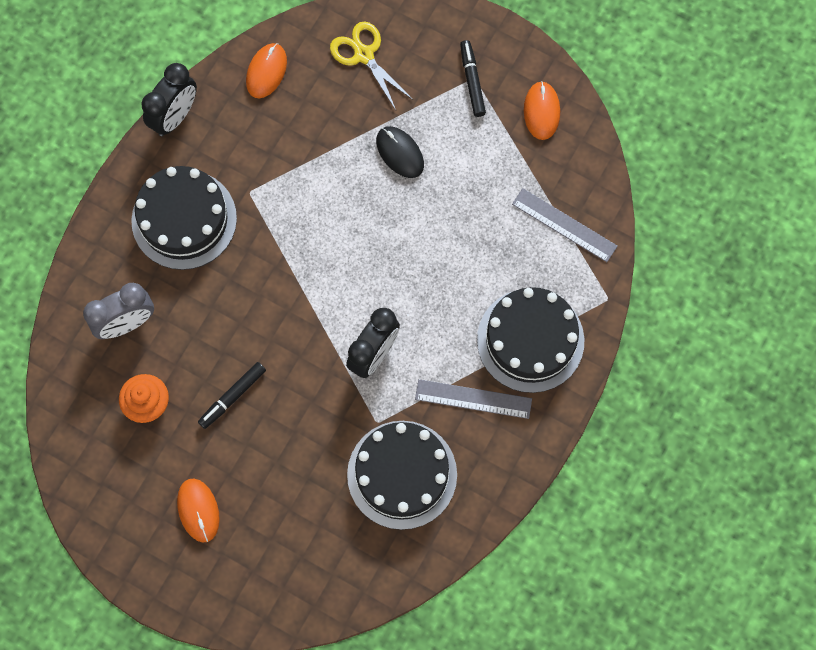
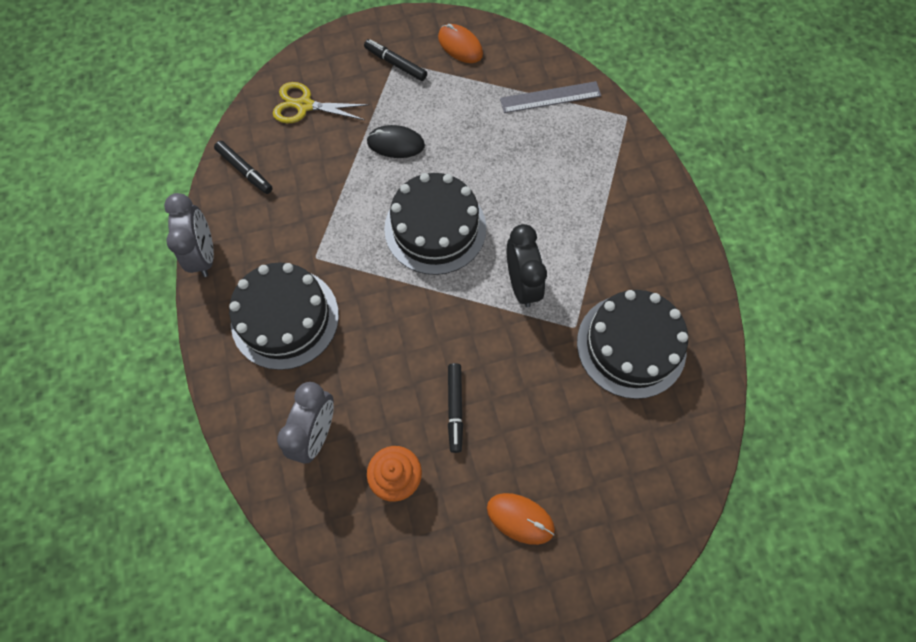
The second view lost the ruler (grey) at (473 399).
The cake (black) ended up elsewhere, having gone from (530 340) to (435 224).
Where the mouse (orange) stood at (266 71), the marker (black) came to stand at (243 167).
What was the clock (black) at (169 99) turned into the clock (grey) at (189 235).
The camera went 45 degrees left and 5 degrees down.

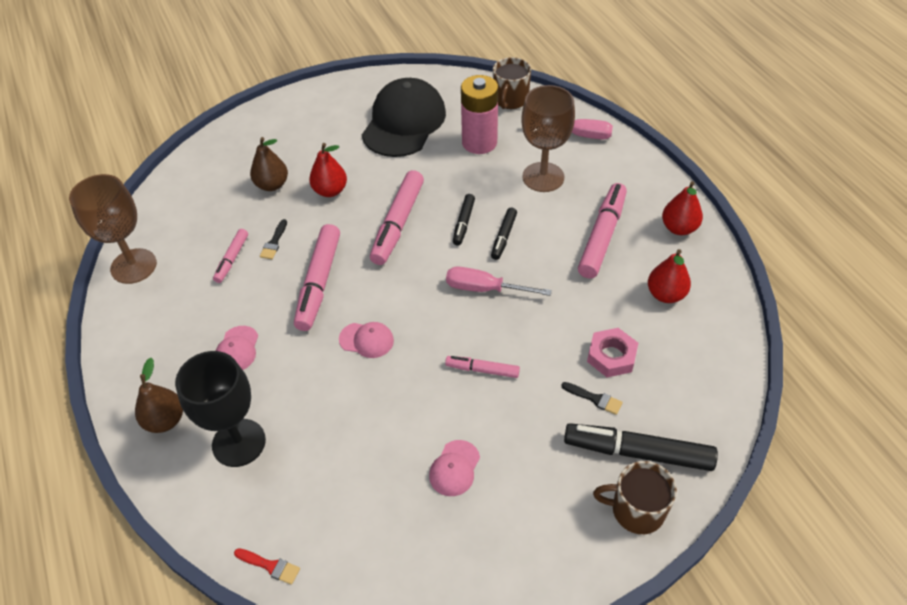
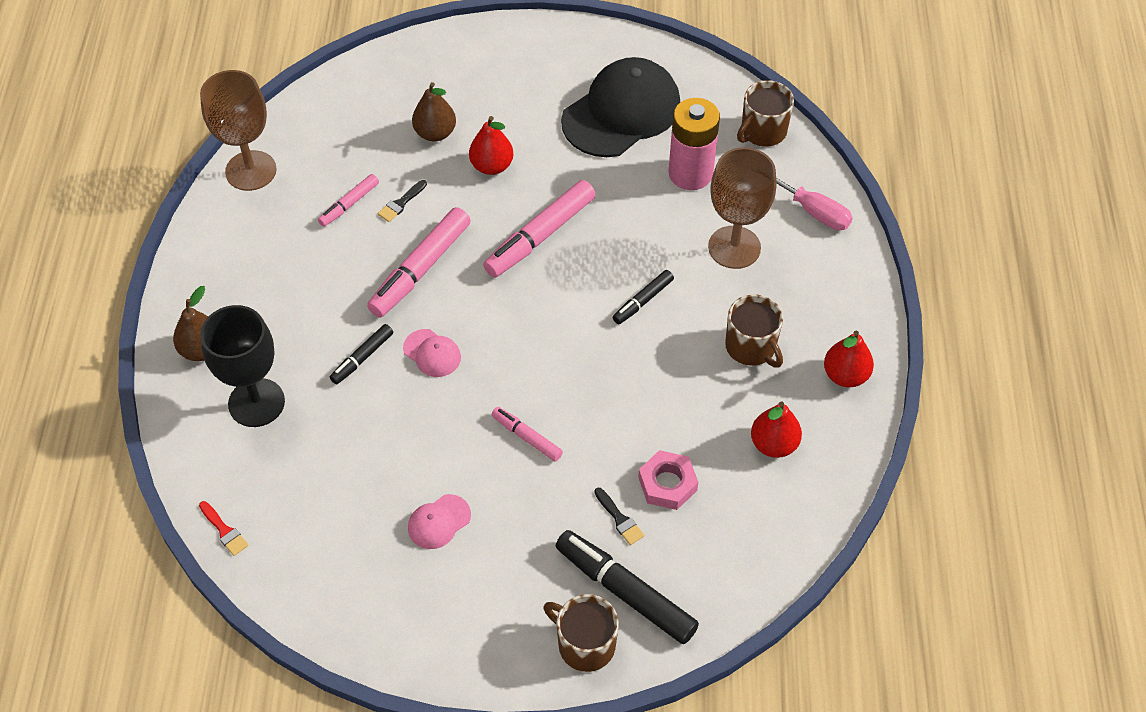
The second view lost the cap (pink) at (237 348).
The second view lost the screwdriver (pink) at (499 281).
The marker (black) ended up elsewhere, having gone from (464 220) to (361 354).
Where the marker (pink) stood at (602 231), the mug (brown) came to stand at (754 331).
The camera went 25 degrees right and 5 degrees up.

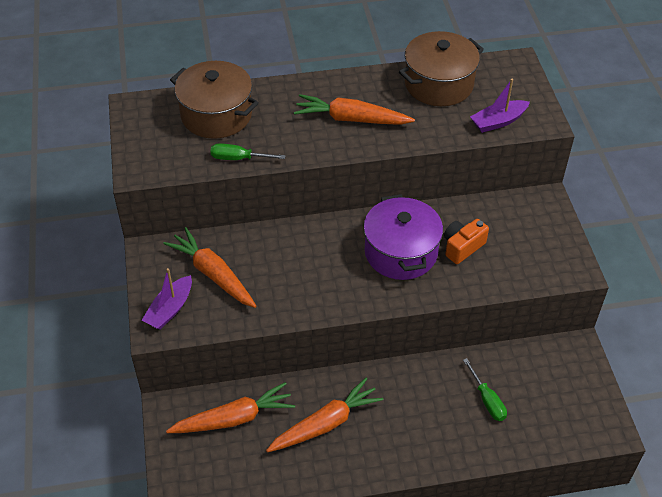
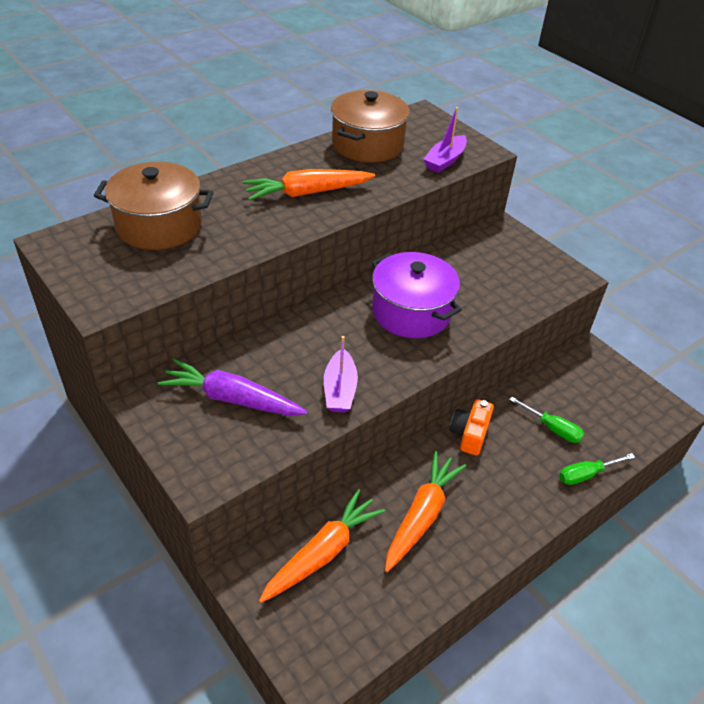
The boat (purple) ended up elsewhere, having gone from (166 298) to (341 374).
The screwdriver (green) ended up elsewhere, having gone from (248 151) to (597 469).
The camera (orange) ended up elsewhere, having gone from (466 241) to (472 427).
What was the carrot (orange) at (210 267) turned into the carrot (purple) at (233 387).
The camera went 30 degrees left and 5 degrees down.

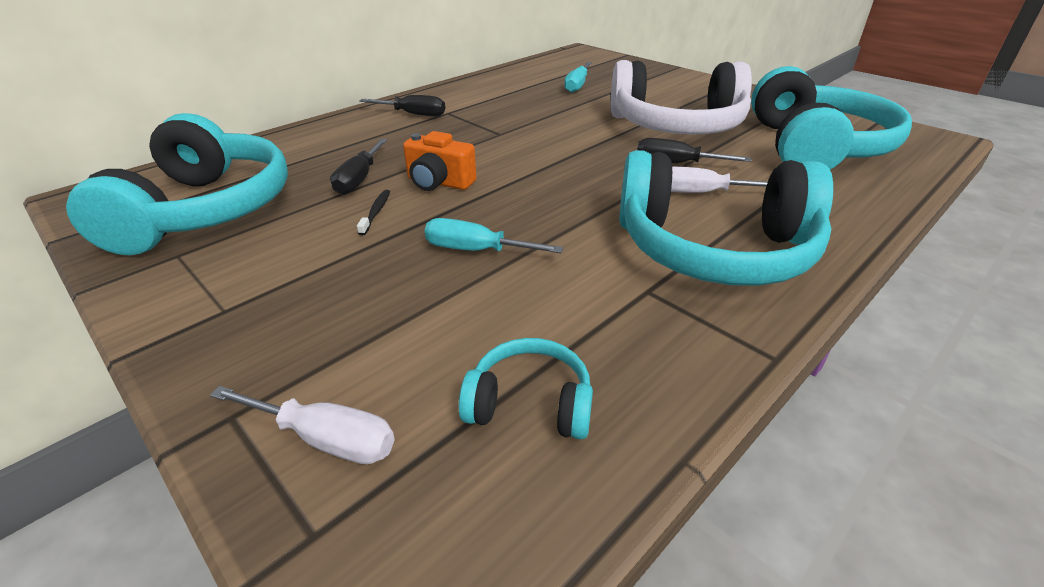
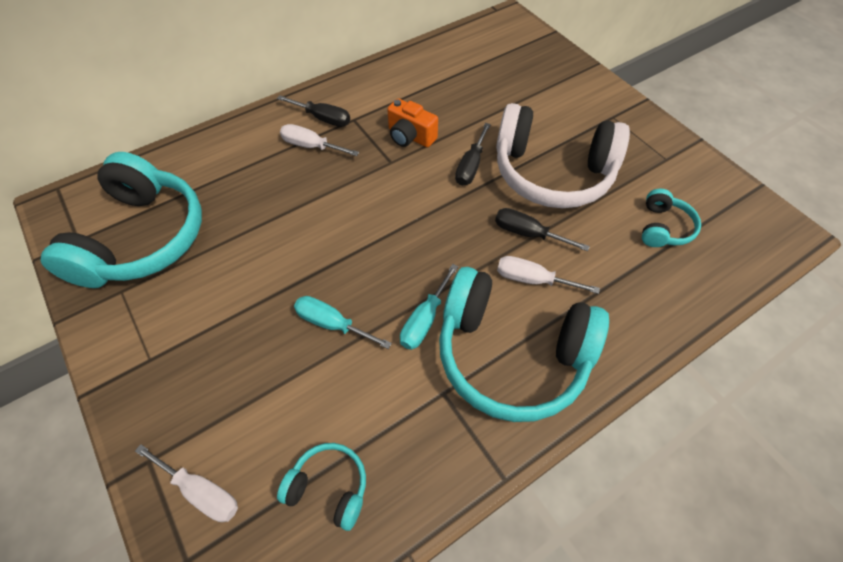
The second view lost the toothbrush (black) at (373 212).
The second view gained the screwdriver (white) at (319 140).
The screwdriver (black) ended up elsewhere, having gone from (358 167) to (473 154).
The camera (orange) ended up elsewhere, having gone from (439 161) to (412 122).
The screwdriver (turquoise) ended up elsewhere, having gone from (578 77) to (429 307).
The size of the headphones (turquoise) at (831 117) changed by a factor of 0.45.
The camera went 10 degrees right and 20 degrees up.

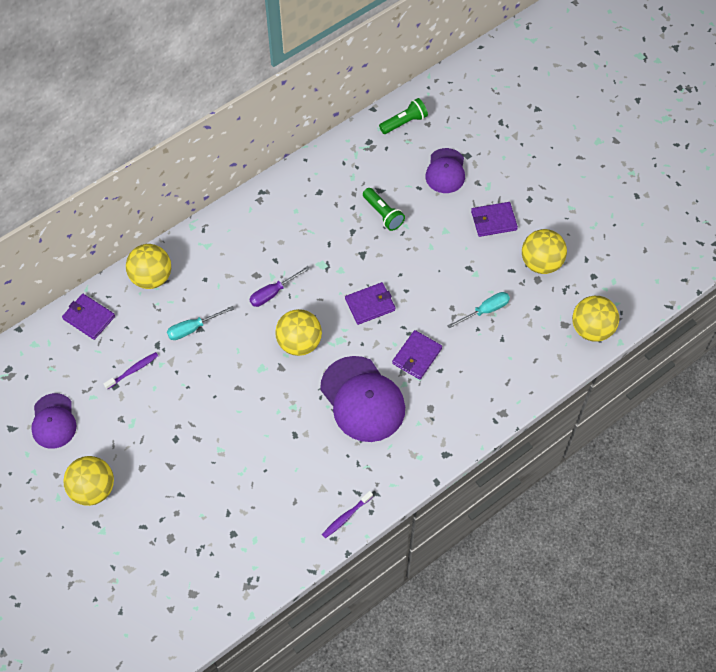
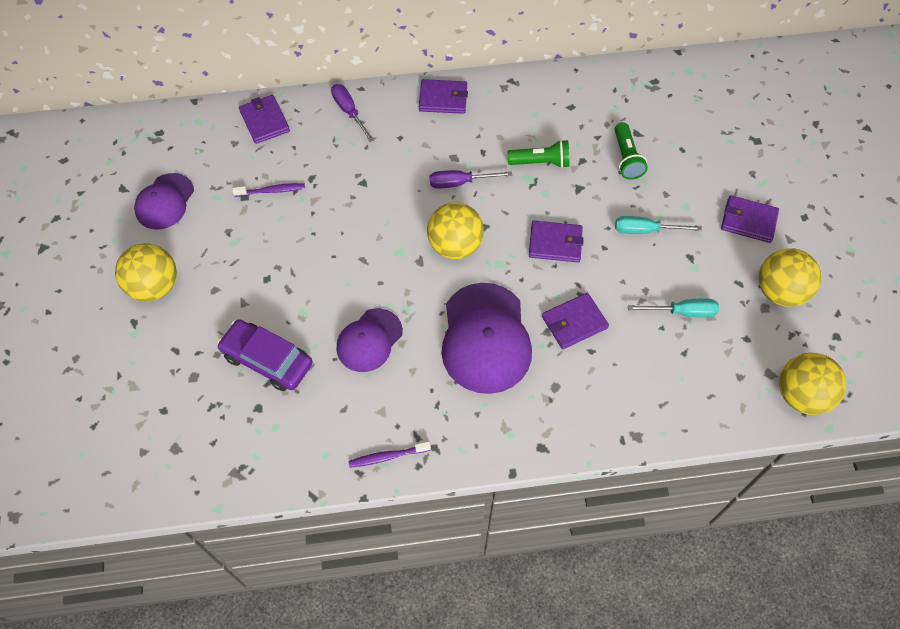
The second view gained the car (purple) at (265 355).
The second view gained the wallet (purple) at (443 96).
The screwdriver (turquoise) ended up elsewhere, having gone from (200 323) to (658 225).
The flashlight (green) ended up elsewhere, having gone from (403 116) to (538 154).
The cap (purple) ended up elsewhere, having gone from (445 170) to (369 340).
Where the ball (yellow) stood at (148 266), the screwdriver (purple) came to stand at (352 113).
The camera went 30 degrees right and 0 degrees up.

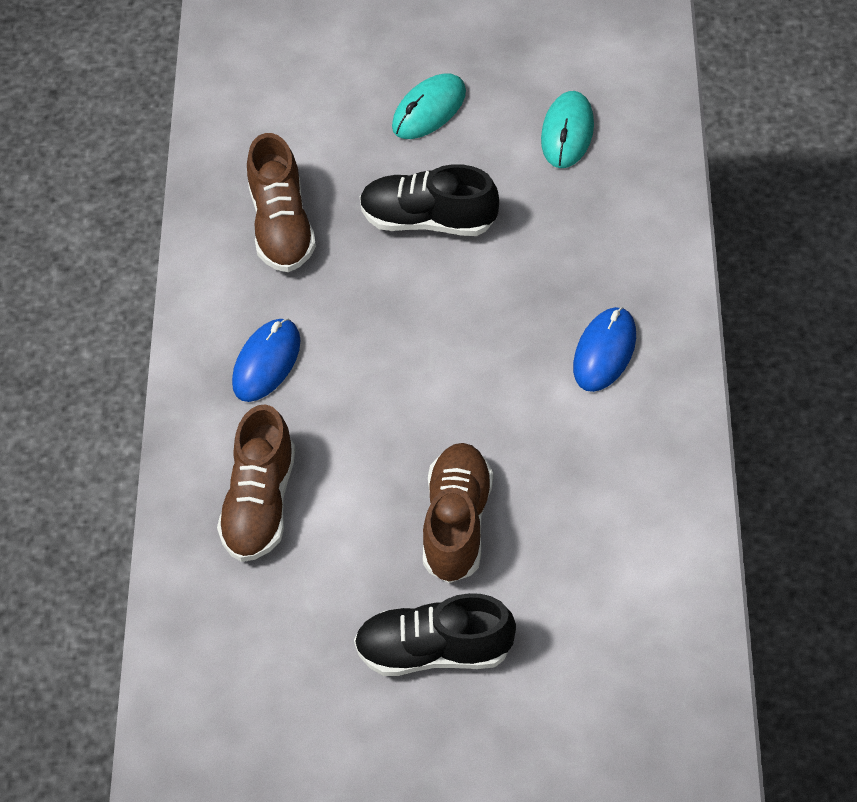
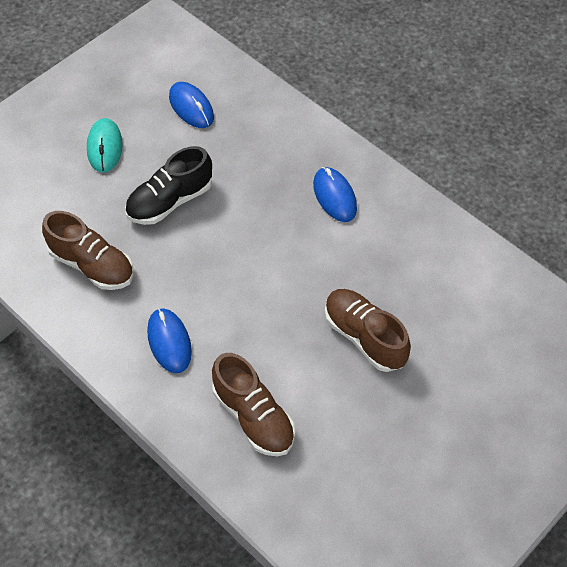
The second view lost the shoe (black) at (435 634).
What was the mouse (turquoise) at (567 129) turned into the mouse (blue) at (191 105).
The camera went 50 degrees left and 0 degrees up.

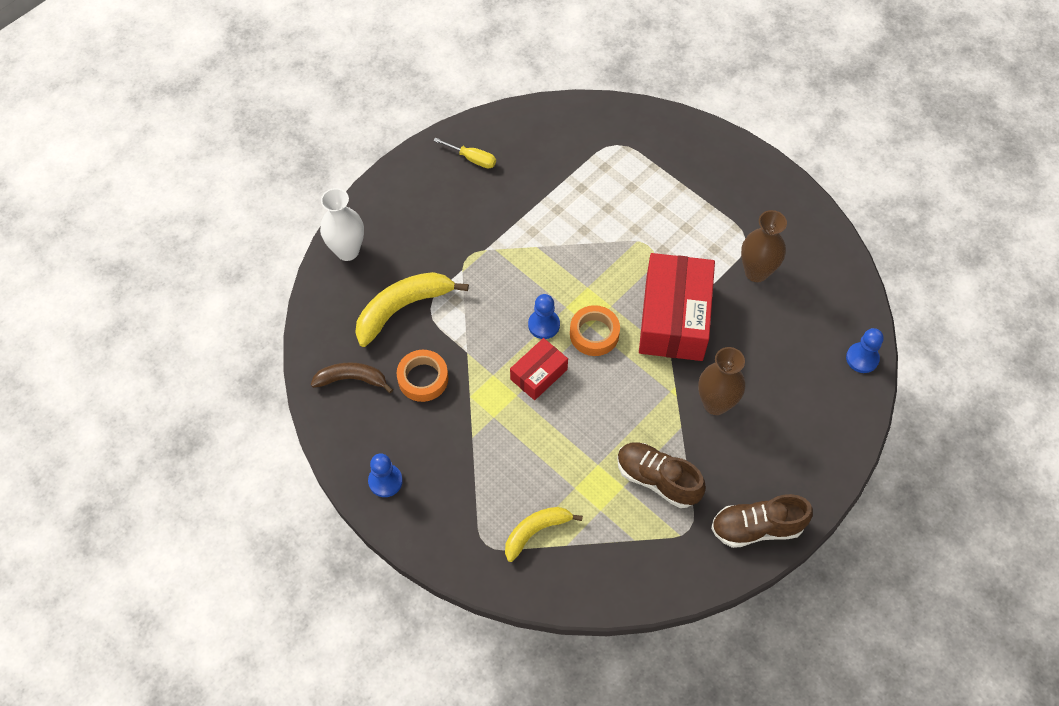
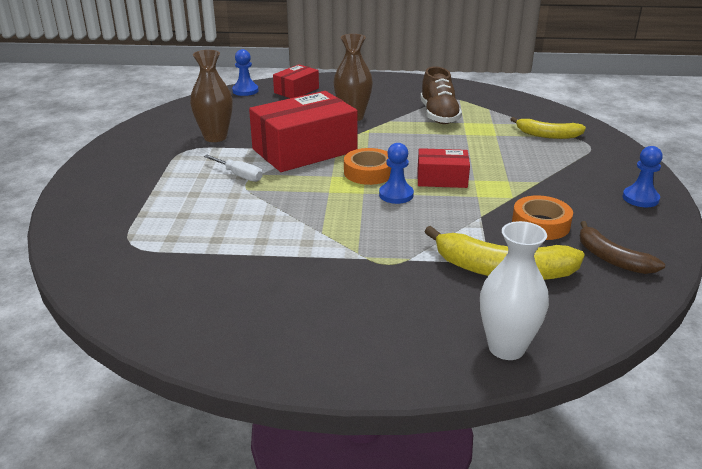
The second view lost the screwdriver (yellow) at (464 153).
The second view lost the shoe (brown) at (762 521).
The second view gained the screwdriver (white) at (232 168).
The second view gained the box (red) at (296 81).
The camera went 130 degrees left and 30 degrees down.

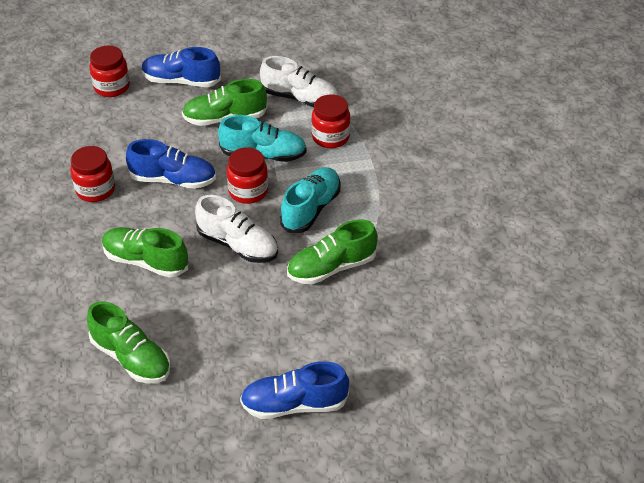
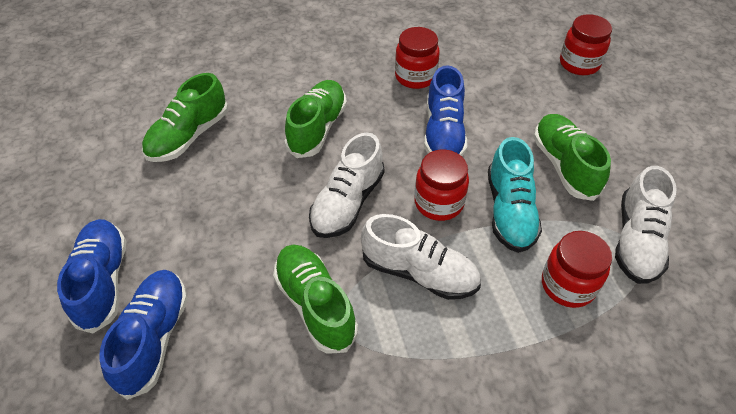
The shoe (blue) ended up elsewhere, having gone from (181 67) to (143 335).
What was the shoe (turquoise) at (310 200) turned into the shoe (white) at (421 257).
The camera went 85 degrees right and 5 degrees up.

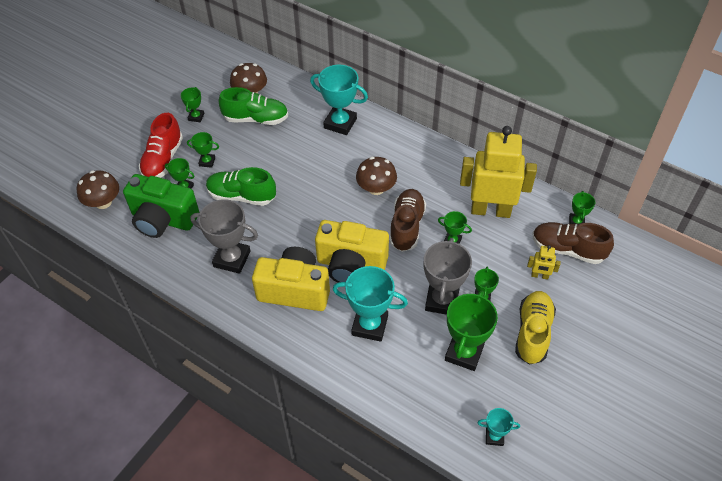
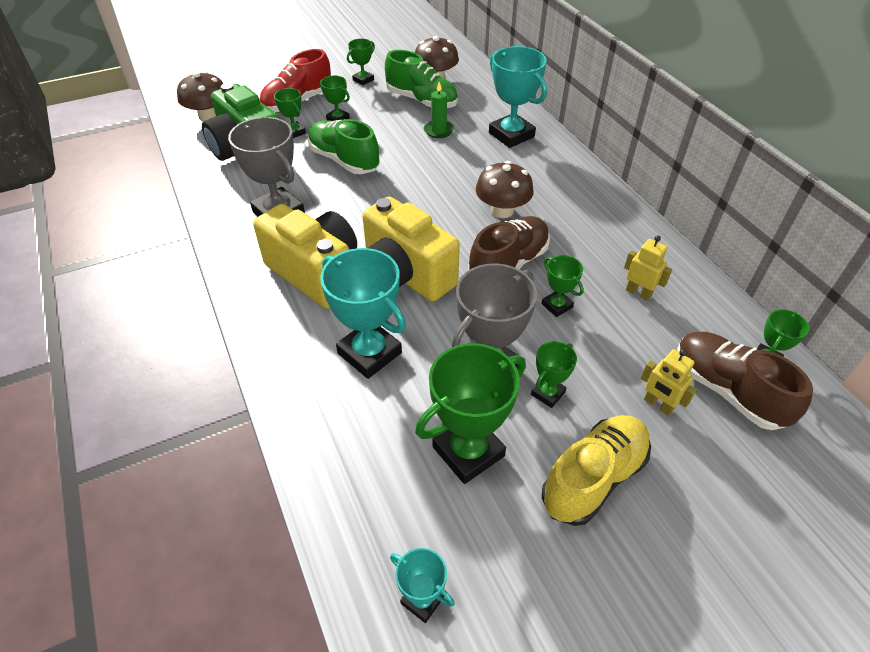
The second view gained the candle (green) at (439 110).
The size of the robot (yellow) at (498 172) changed by a factor of 0.41.
The camera went 30 degrees right and 5 degrees down.

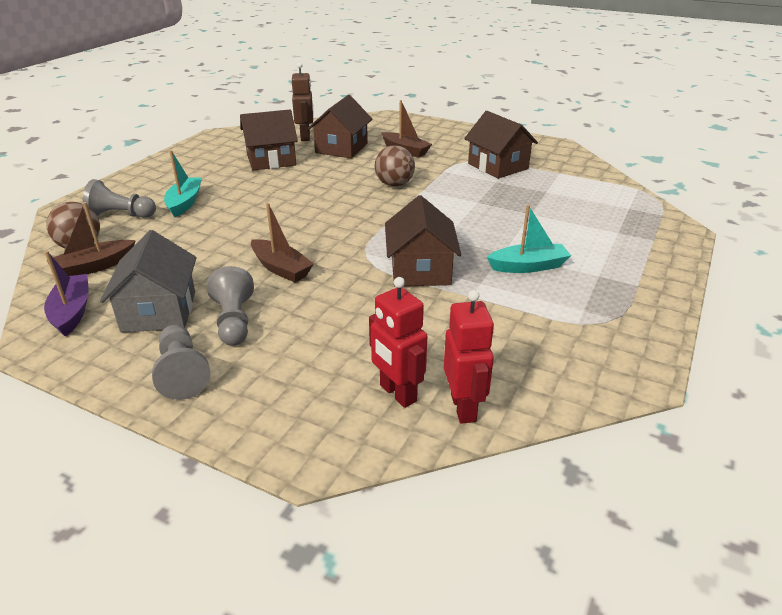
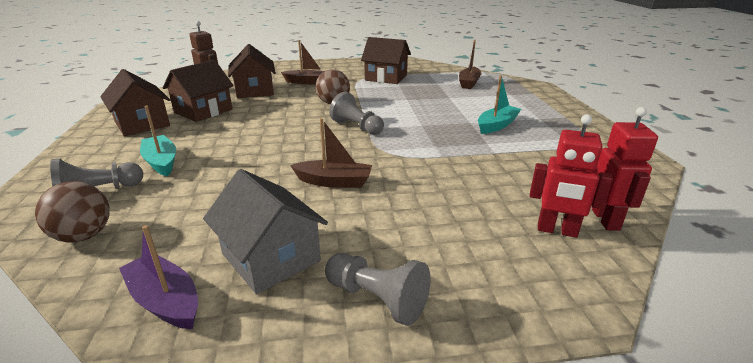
The boat (brown) ended up elsewhere, having gone from (91 239) to (470 64).
The pawn (grey) ended up elsewhere, having gone from (230 306) to (356 113).
The house (brown) ended up elsewhere, having gone from (423 240) to (135 102).
The robot (red) at (469 357) ended up facing another way, 45 degrees clockwise from before.
The camera went 35 degrees left and 5 degrees down.

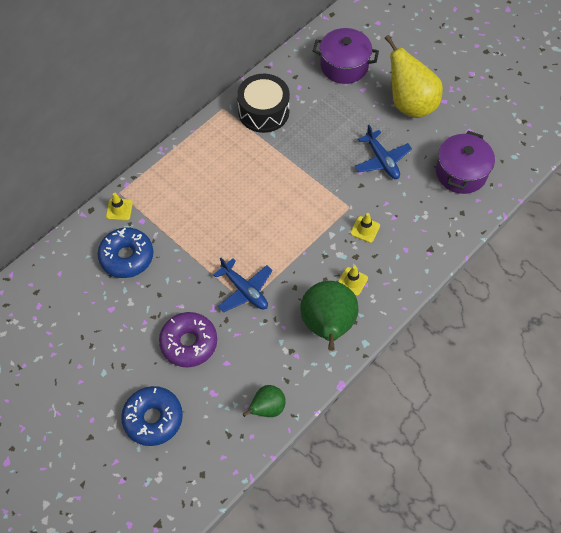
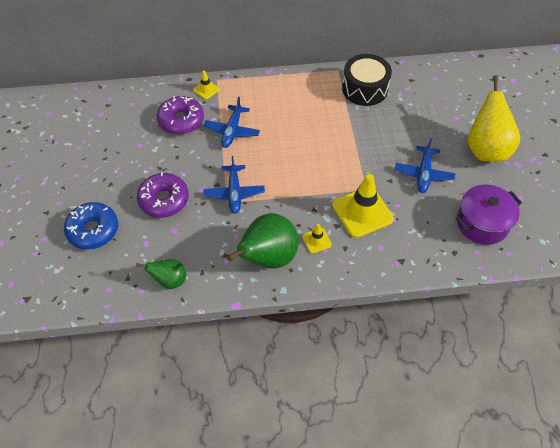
The second view lost the pot (purple) at (346 56).
The second view gained the plane (blue) at (232 122).
What was the donut (blue) at (125 253) turned into the donut (purple) at (180 115).
The size of the traffic cone (yellow) at (365 228) changed by a factor of 2.08.
The camera went 40 degrees right and 5 degrees down.

